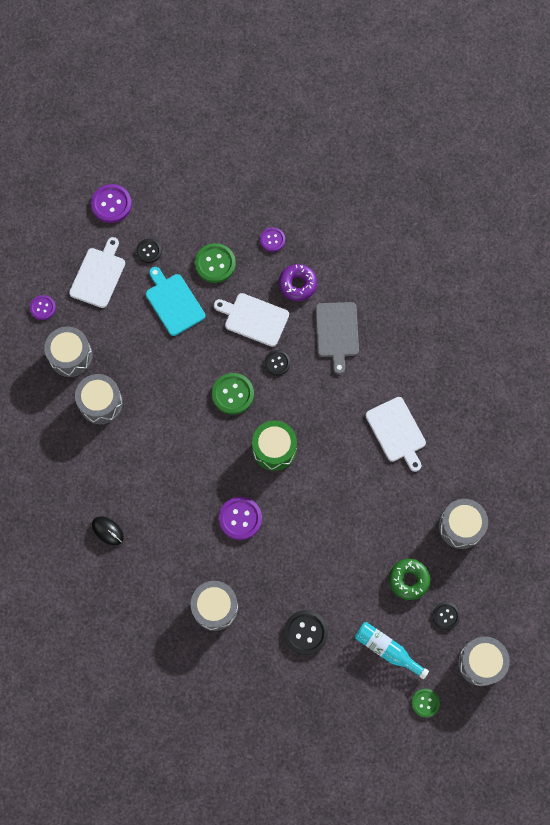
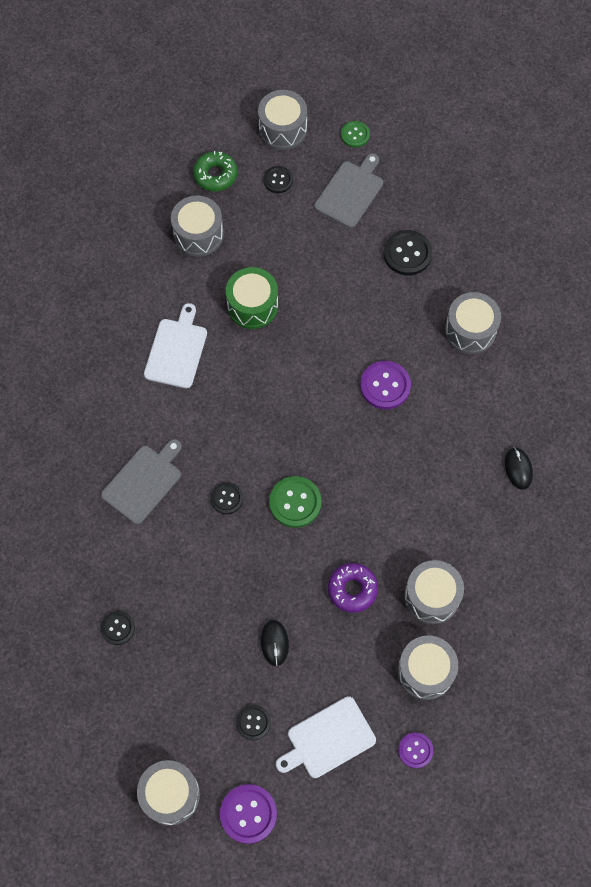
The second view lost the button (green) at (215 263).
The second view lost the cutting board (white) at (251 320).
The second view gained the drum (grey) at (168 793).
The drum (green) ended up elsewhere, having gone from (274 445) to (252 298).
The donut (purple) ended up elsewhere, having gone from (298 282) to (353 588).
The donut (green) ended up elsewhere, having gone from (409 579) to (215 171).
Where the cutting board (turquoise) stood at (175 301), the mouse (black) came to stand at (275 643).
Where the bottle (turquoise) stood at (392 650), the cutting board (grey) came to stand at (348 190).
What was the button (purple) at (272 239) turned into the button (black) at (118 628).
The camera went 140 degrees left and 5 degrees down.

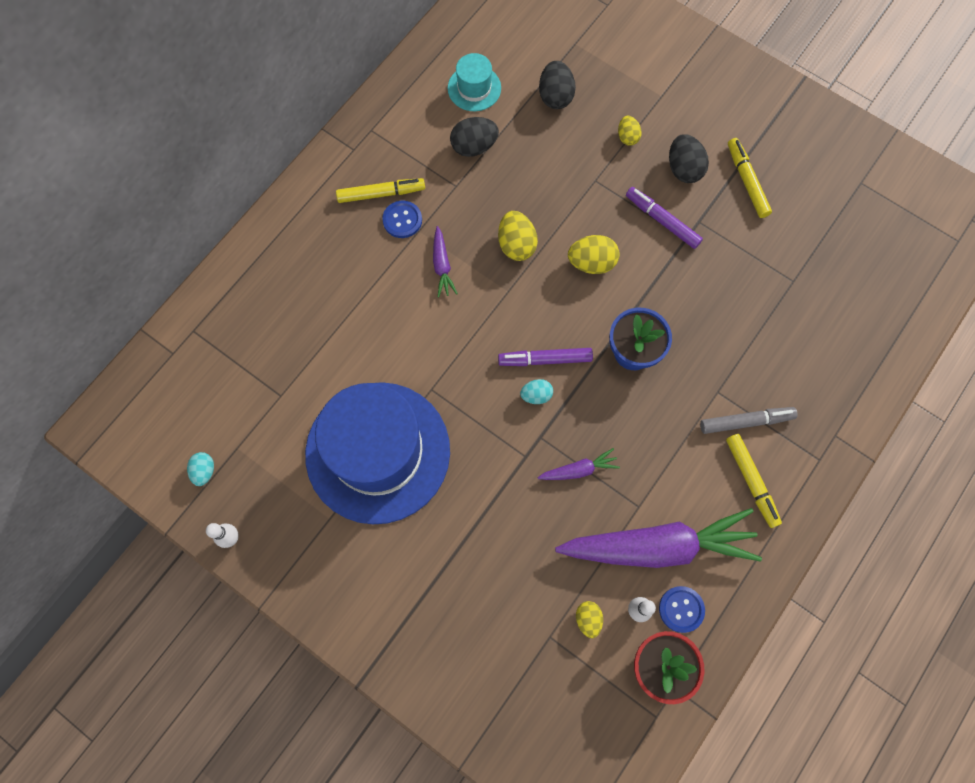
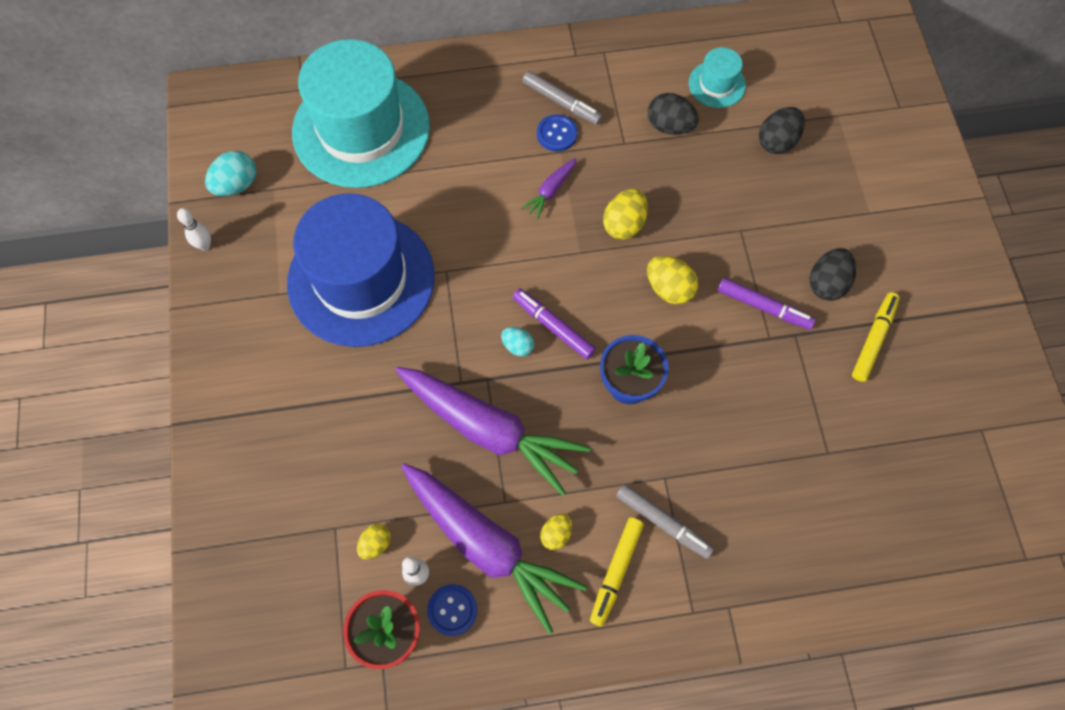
The second view gained the hat (turquoise) at (361 113).
The egg (yellow) ended up elsewhere, having gone from (630 131) to (556 532).
What was the marker (yellow) at (380 190) turned into the marker (grey) at (562 98).
The marker (purple) at (664 218) ended up facing another way, 120 degrees clockwise from before.
The size of the egg (turquoise) at (200 469) changed by a factor of 1.61.
The size of the carrot (purple) at (578 464) changed by a factor of 2.37.
The camera went 45 degrees right and 5 degrees down.

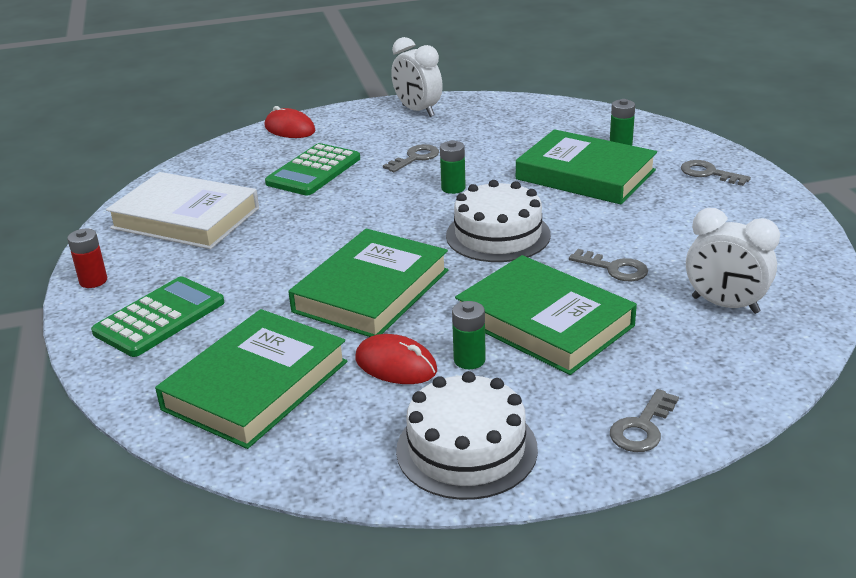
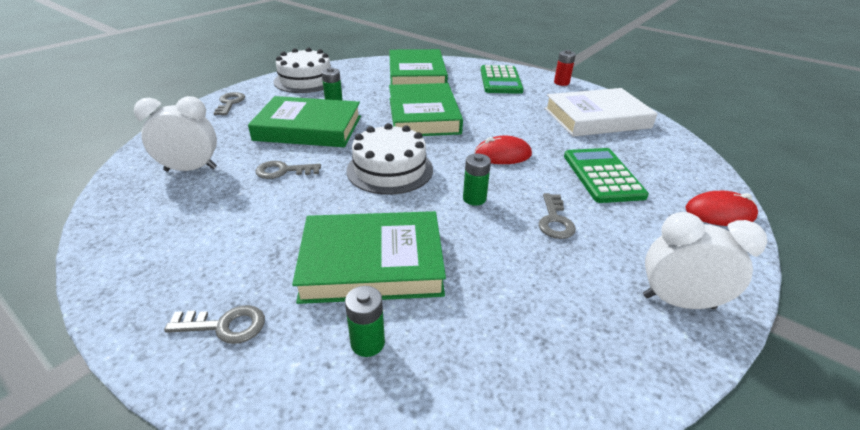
The mouse (red) ended up elsewhere, having gone from (396 359) to (503 150).
The camera went 140 degrees right and 5 degrees up.

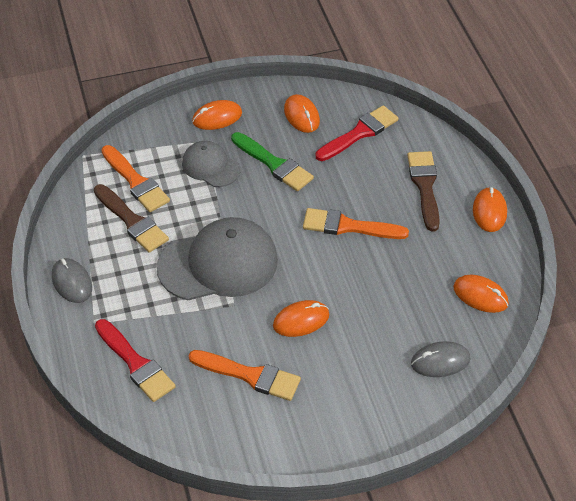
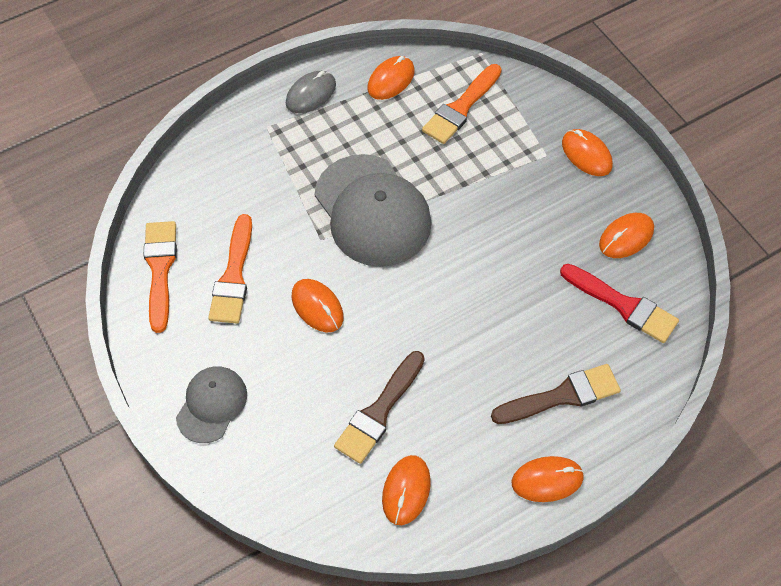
The second view lost the brush (red) at (135 360).
The second view lost the brush (green) at (272 161).
The second view lost the mouse (grey) at (441 359).
The second view gained the mouse (orange) at (391 78).
The brush (brown) ended up elsewhere, having gone from (131 218) to (379 407).
The cap (grey) ended up elsewhere, having gone from (211 164) to (211 404).
The brush (orange) ended up elsewhere, having gone from (356 223) to (160 277).
The camera went 75 degrees right and 10 degrees up.

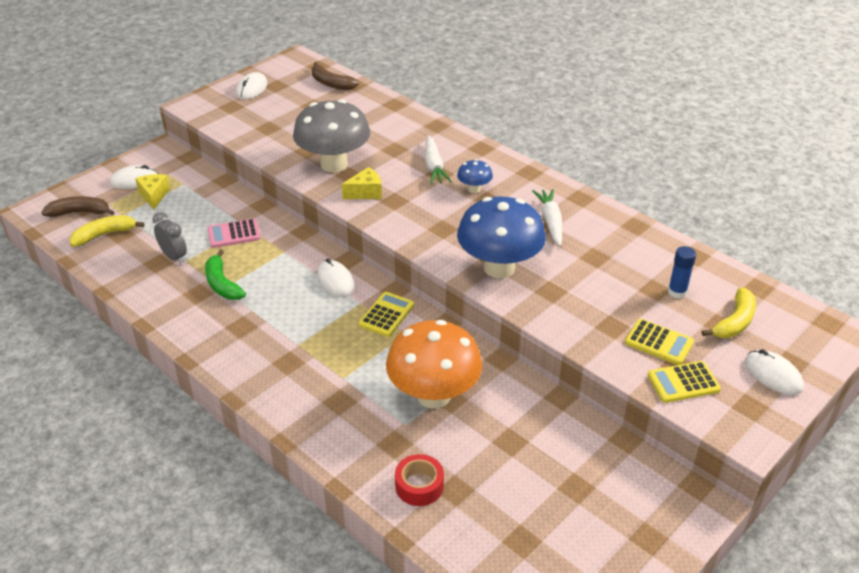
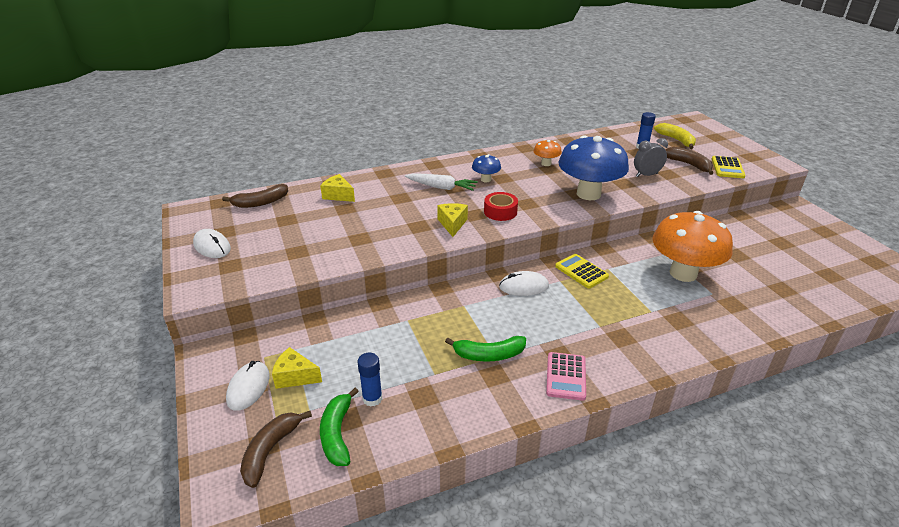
The second view lost the mushroom (grey) at (331 135).
The second view lost the mouse (white) at (774 372).
The second view gained the cheese (yellow) at (337 188).
The second view gained the glue stick (blue) at (369 379).
The clock (grey) ended up elsewhere, having gone from (170 238) to (651 157).
The calculator (pink) ended up elsewhere, having gone from (234 233) to (566 376).
The tape (red) ended up elsewhere, having gone from (419 480) to (501 206).
Where the carrot (white) stood at (547 217), the mushroom (orange) came to stand at (547 152).
Where the calculator (yellow) stood at (659 342), the banana (brown) came to stand at (689 161).
What was the banana (yellow) at (107 231) turned into the banana (green) at (339 427).
The camera went 65 degrees left and 5 degrees down.

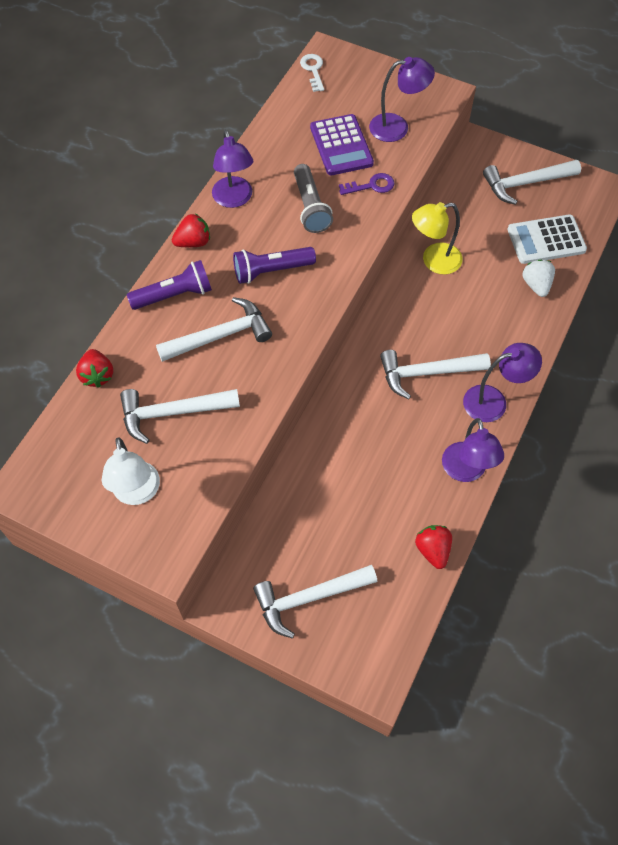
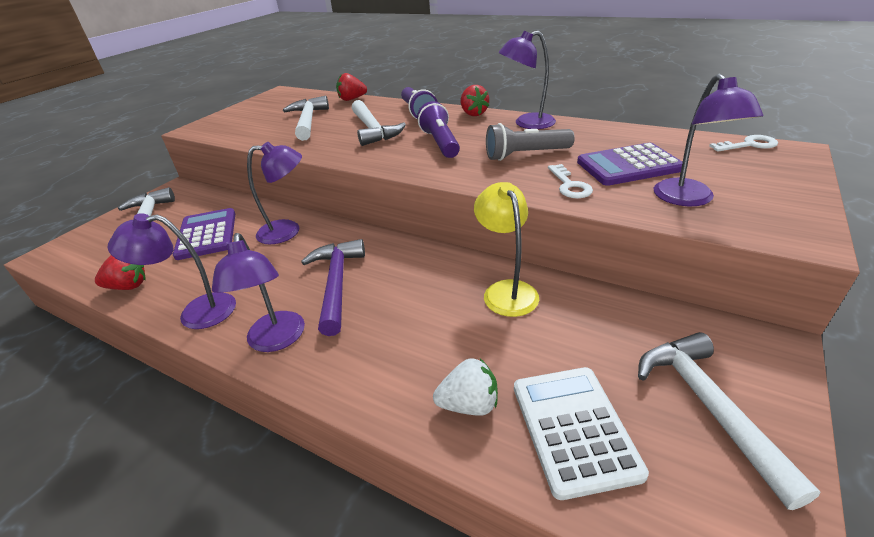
The second view lost the lamp (white) at (131 471).
The second view gained the calculator (purple) at (204 234).
The second view gained the lamp (purple) at (274 193).
What was the key (purple) at (367 184) turned into the key (white) at (570 181).
What was the hammer (white) at (435 374) turned into the hammer (purple) at (333 287).
The camera went 95 degrees right and 25 degrees down.

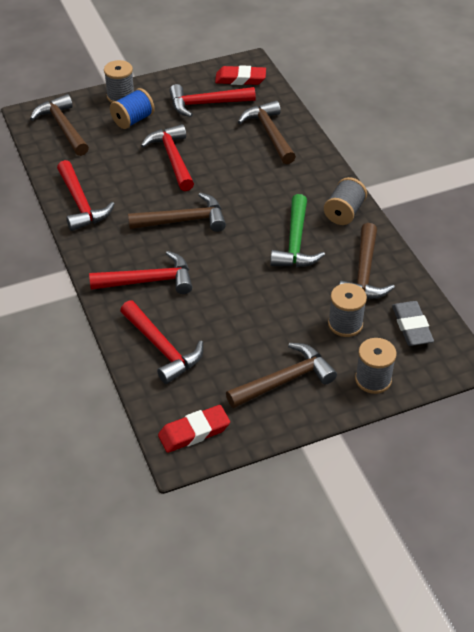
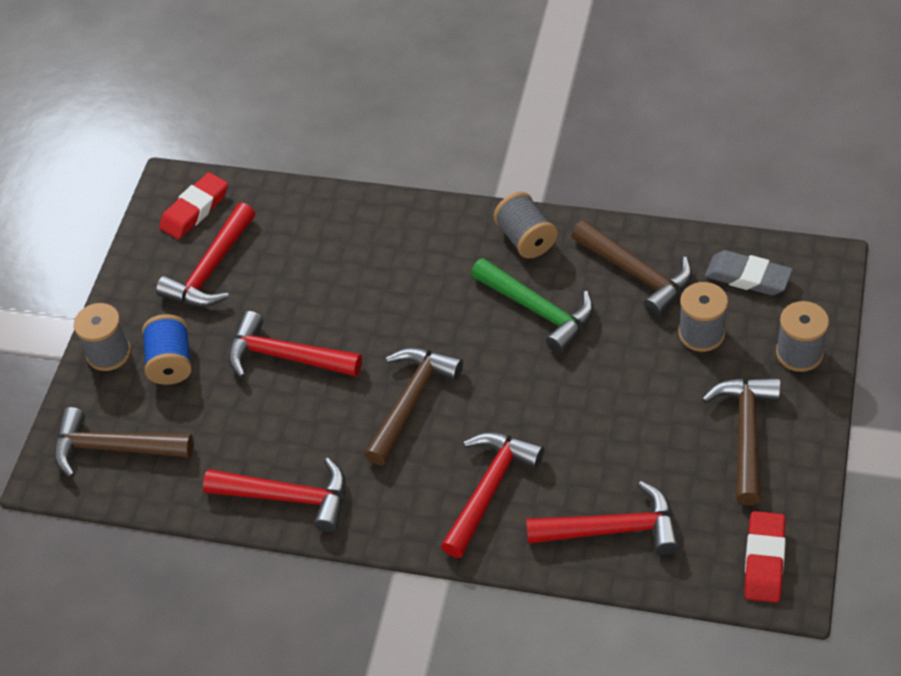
The second view lost the hammer (brown) at (267 132).
The camera went 50 degrees left and 5 degrees up.

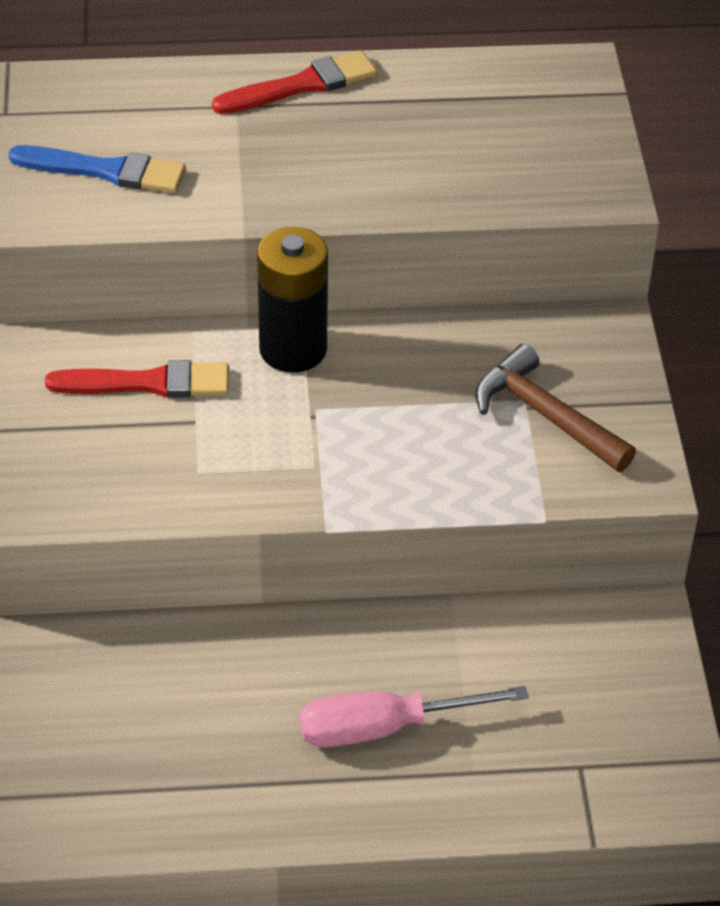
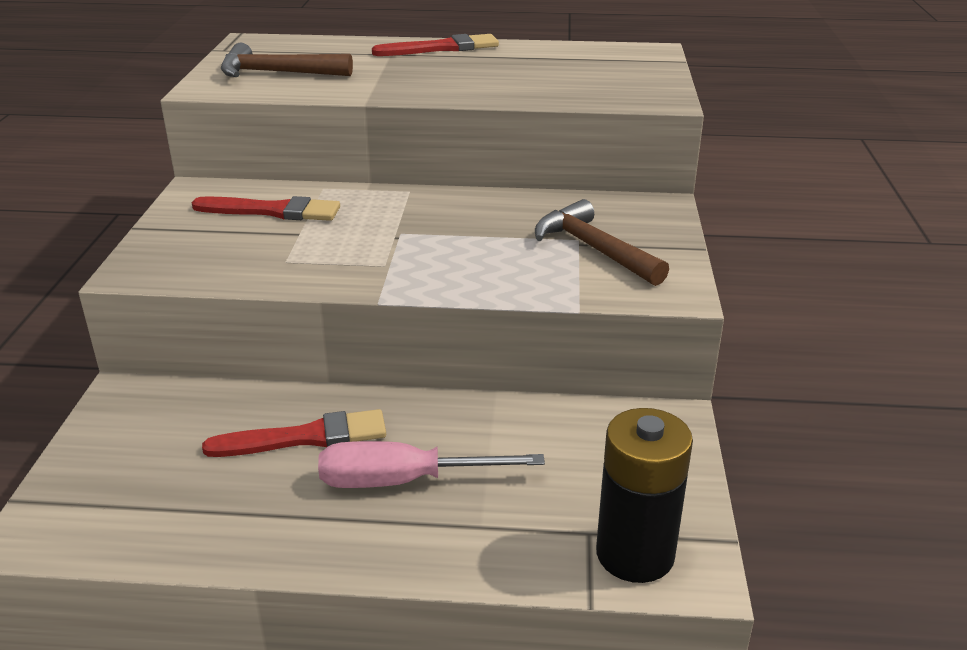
The second view gained the brush (red) at (294 433).
The battery (black) ended up elsewhere, having gone from (292 300) to (644 495).
Where the brush (blue) stood at (97 169), the hammer (brown) came to stand at (287 60).
The camera went 10 degrees right and 15 degrees down.

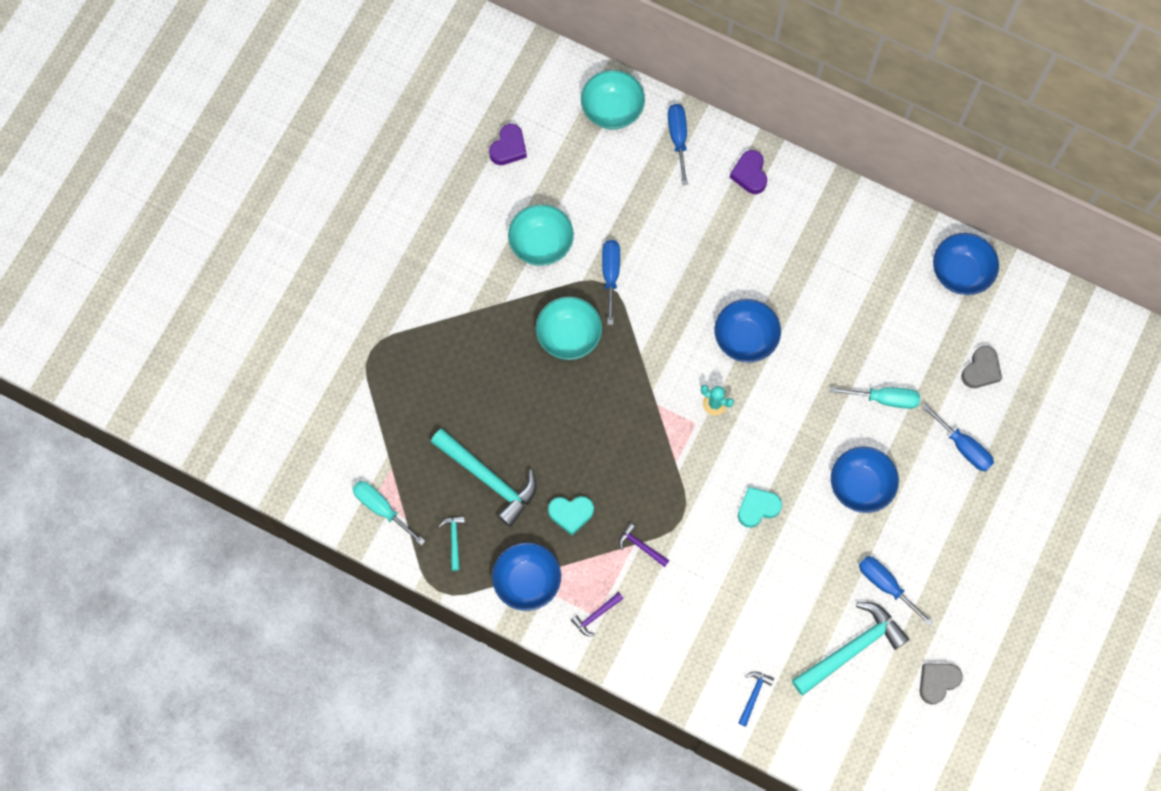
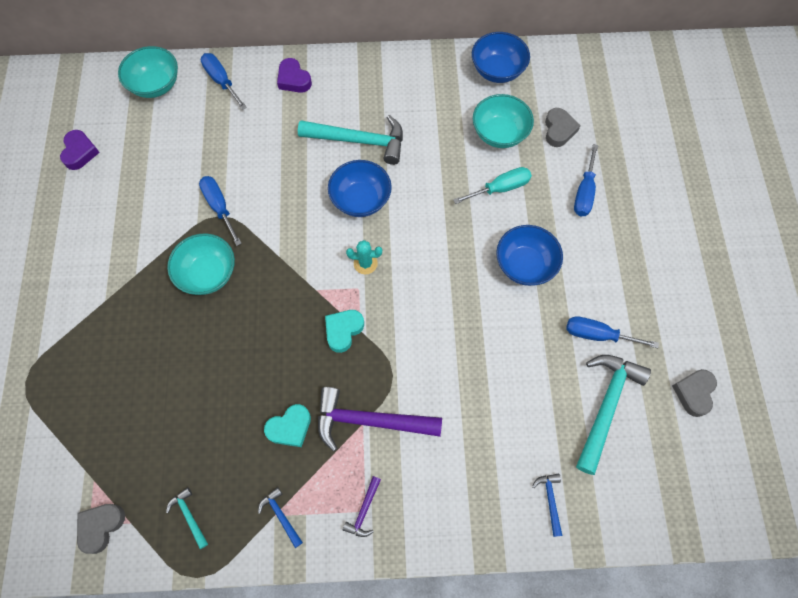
The hammer (turquoise) ended up elsewhere, having gone from (484 478) to (350 140).
The bowl (turquoise) ended up elsewhere, having gone from (541 235) to (503 121).
The heart (turquoise) ended up elsewhere, having gone from (760 507) to (344 331).
Where the screwdriver (turquoise) stood at (389 513), the heart (grey) came to stand at (101 529).
Where the bowl (blue) stood at (526 576), the hammer (blue) came to stand at (280 517).
The screwdriver (blue) at (958 437) ended up facing another way, 90 degrees clockwise from before.
The size of the hammer (purple) at (644 545) changed by a factor of 2.18.
The camera went 30 degrees left and 5 degrees down.

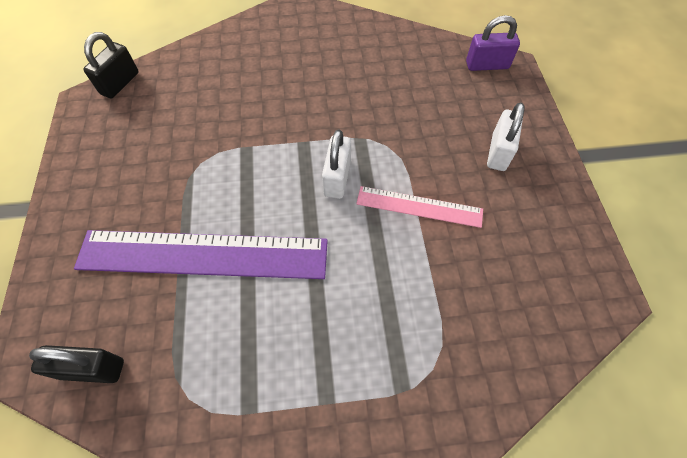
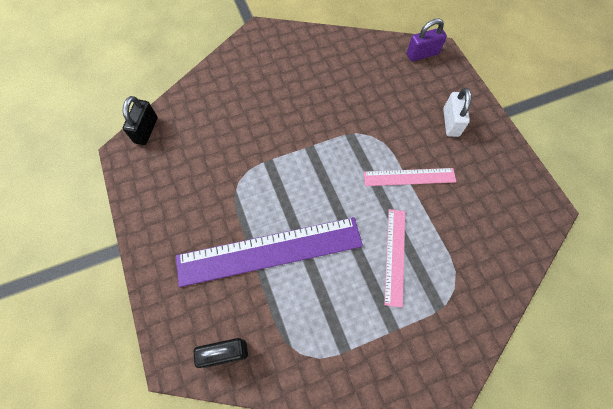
The second view lost the padlock (white) at (336 164).
The second view gained the ruler (pink) at (394 258).
The camera went 15 degrees left and 5 degrees up.

